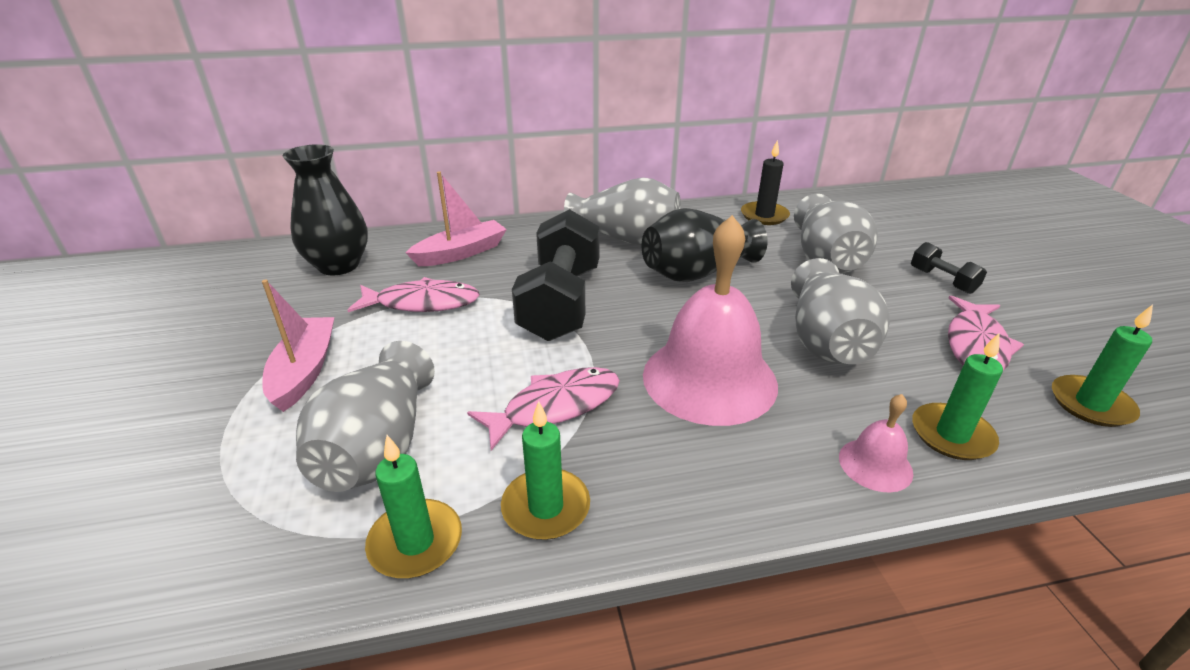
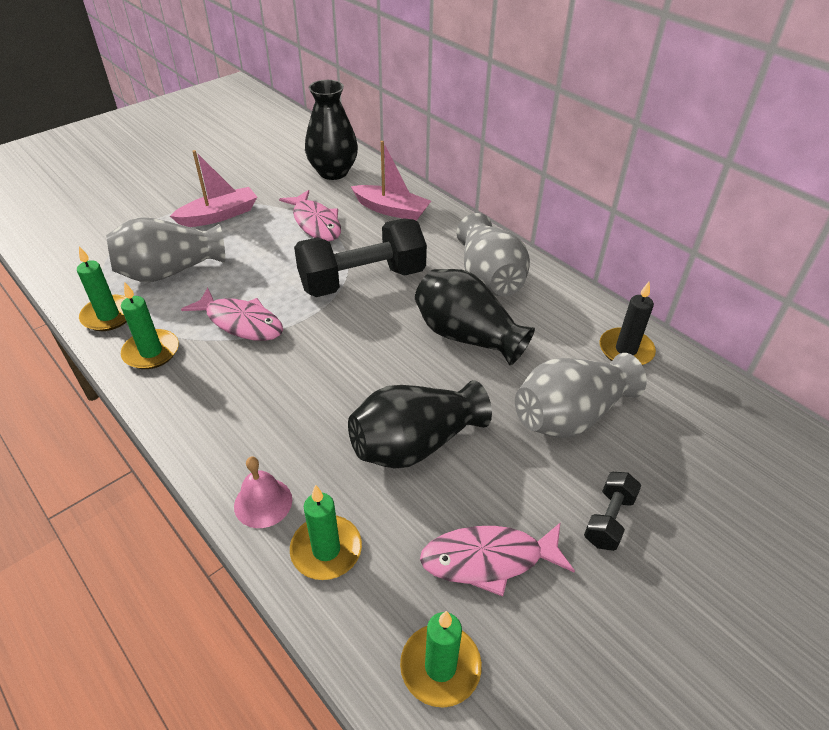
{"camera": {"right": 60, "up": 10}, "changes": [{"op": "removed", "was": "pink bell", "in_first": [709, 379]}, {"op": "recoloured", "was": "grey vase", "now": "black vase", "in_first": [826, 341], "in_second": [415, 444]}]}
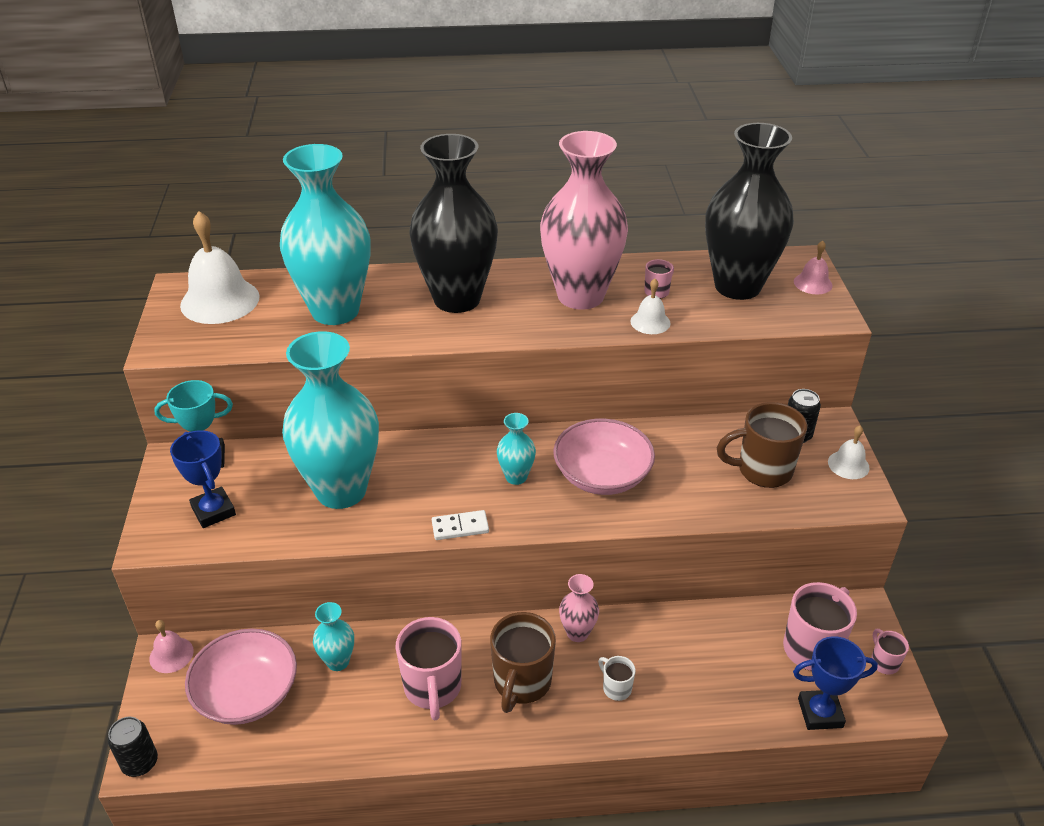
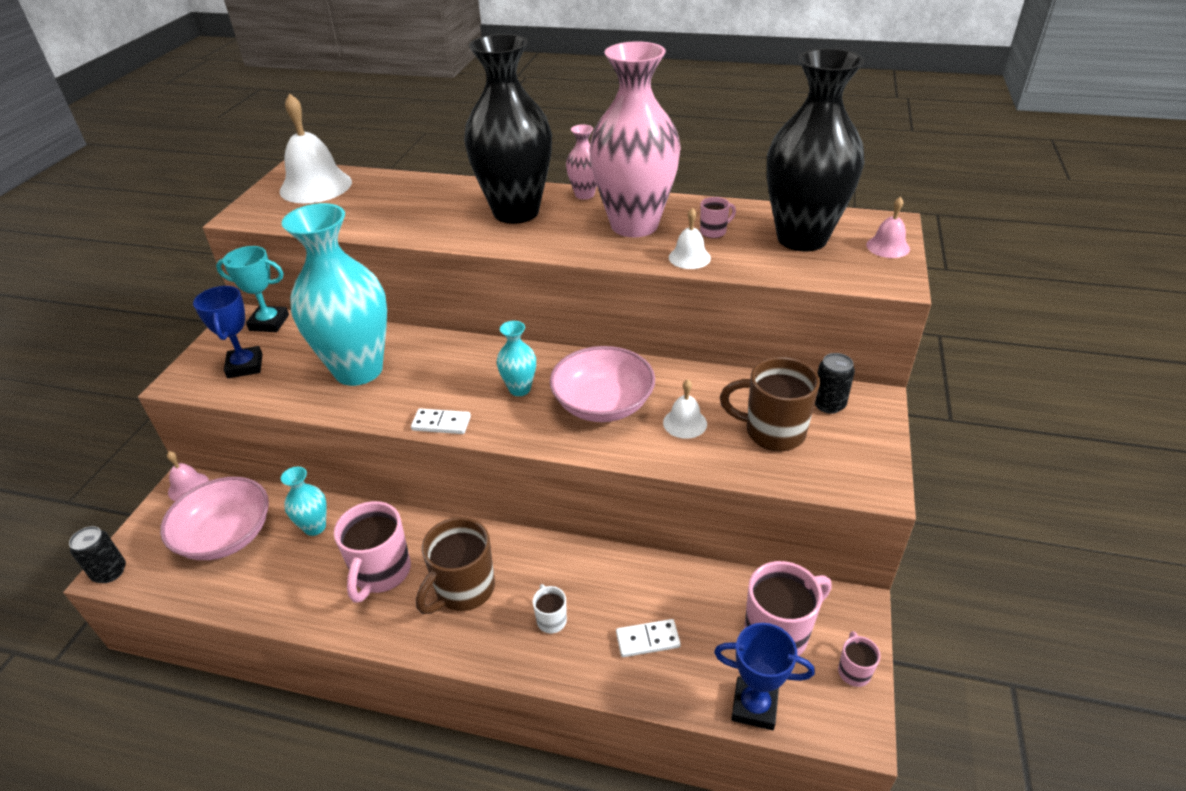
{"camera": {"right": 20, "up": 0}, "changes": [{"op": "removed", "was": "turquoise vase", "in_first": [335, 311]}, {"op": "moved", "was": "white bell", "in_first": [848, 465], "in_second": [685, 423]}, {"op": "moved", "was": "pink vase", "in_first": [577, 633], "in_second": [584, 194]}, {"op": "added", "now": "white domino", "in_second": [647, 640]}]}
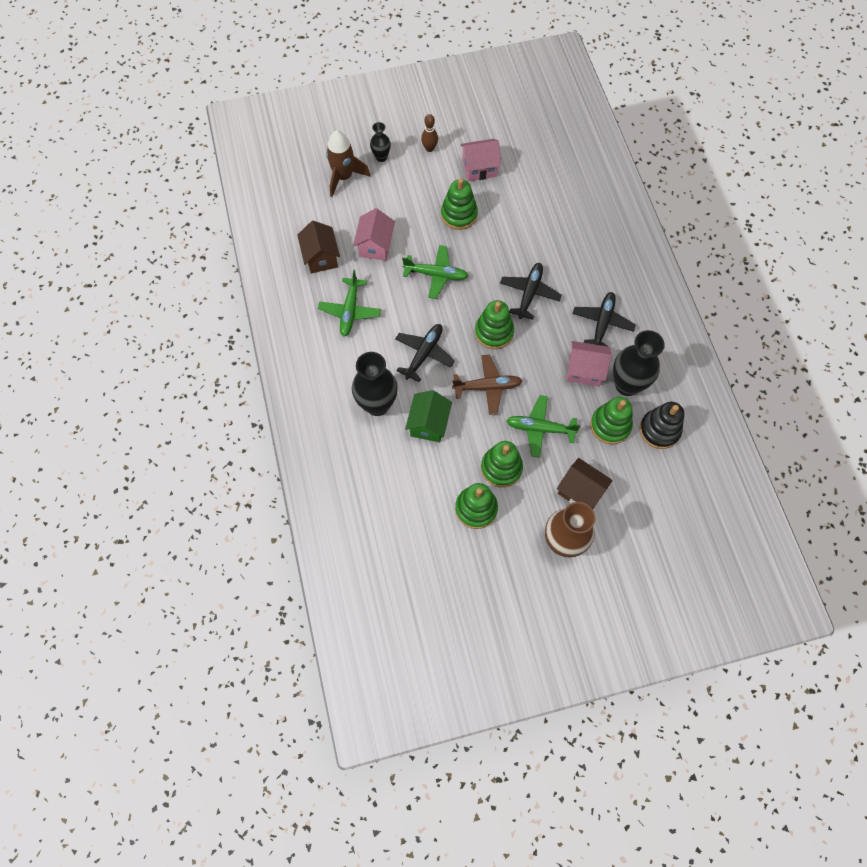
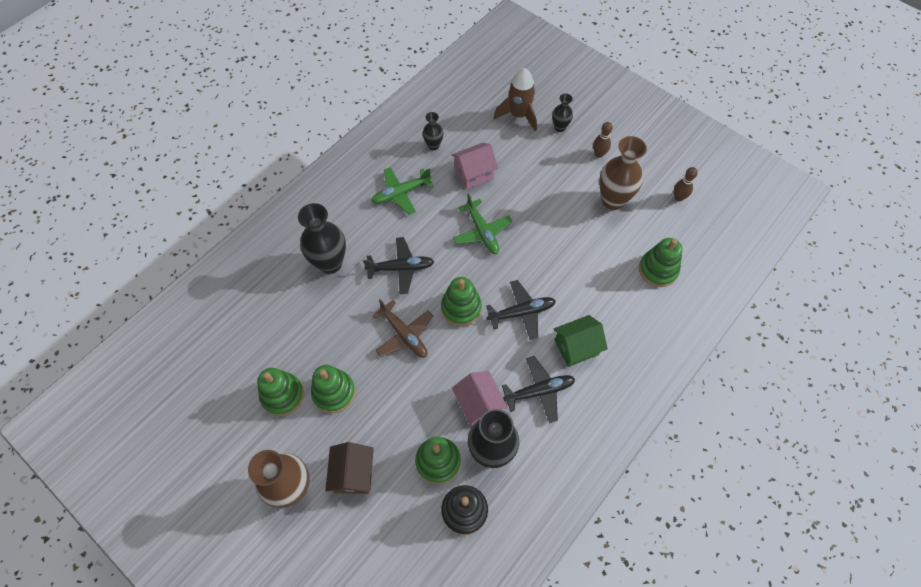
{"camera": {"right": 55, "up": -5}, "changes": [{"op": "replaced", "was": "pink house", "now": "brown vase", "in_first": [479, 168], "in_second": [613, 200]}, {"op": "moved", "was": "green stacking toy", "in_first": [459, 214], "in_second": [658, 270]}, {"op": "replaced", "was": "brown house", "now": "black vase", "in_first": [321, 257], "in_second": [433, 145]}, {"op": "moved", "was": "green house", "in_first": [428, 424], "in_second": [576, 347]}, {"op": "removed", "was": "green plane", "in_first": [540, 428]}, {"op": "added", "now": "brown bowling pin", "in_second": [678, 197]}]}
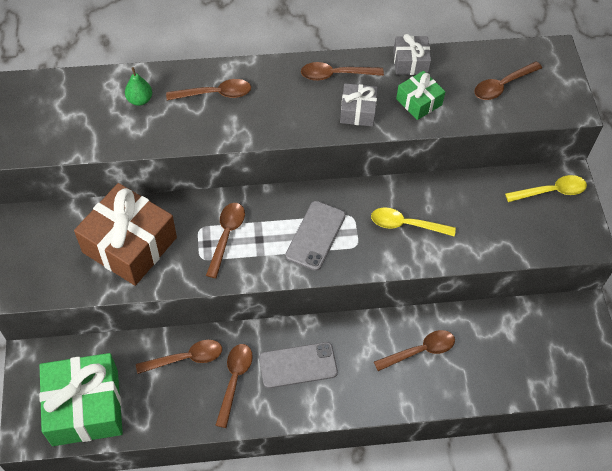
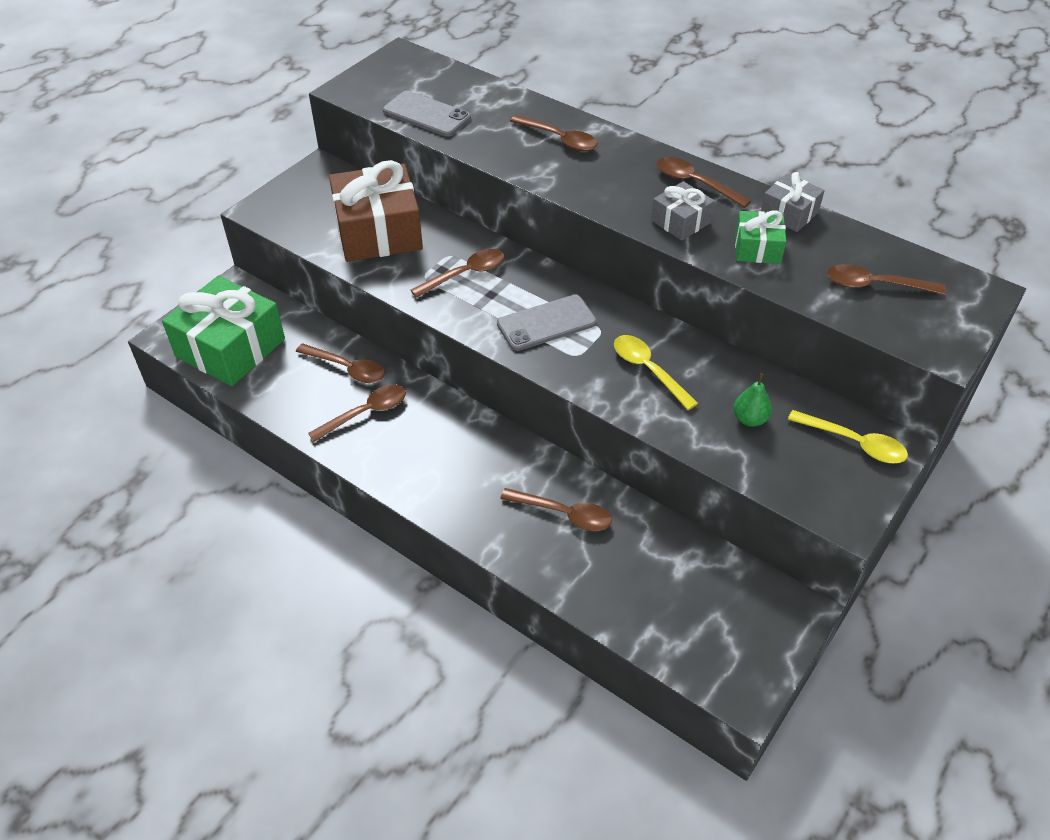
{"camera": {"right": 45, "up": -10}, "changes": [{"op": "moved", "was": "green pear", "in_first": [140, 100], "in_second": [750, 419]}, {"op": "moved", "was": "grey phone", "in_first": [298, 365], "in_second": [426, 114]}]}
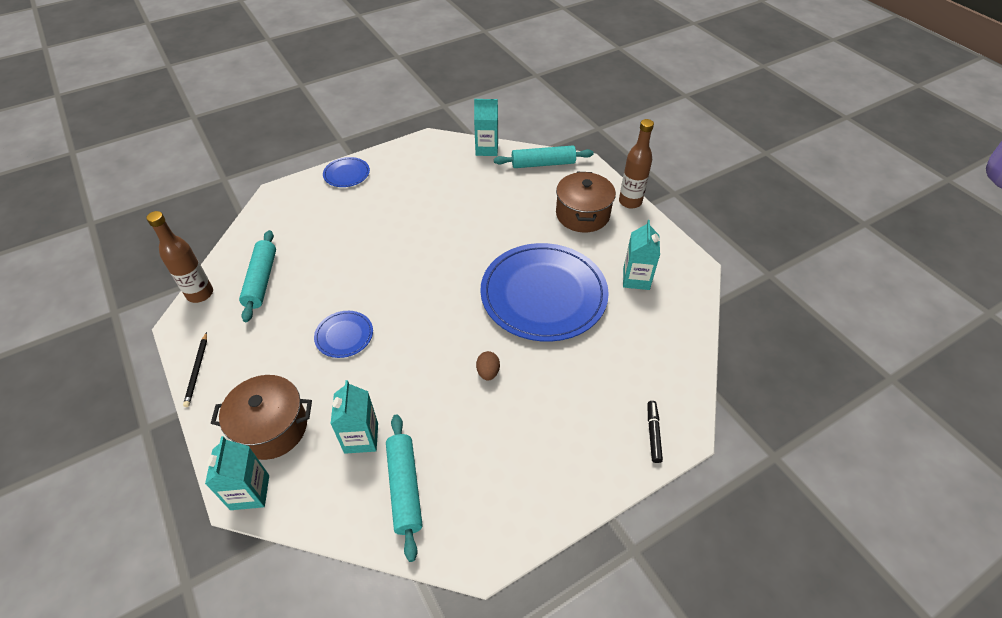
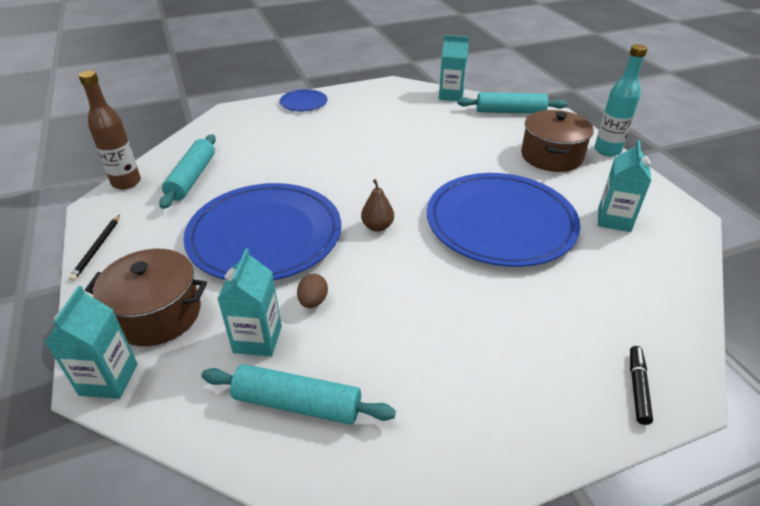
{"camera": {"right": 10, "up": -10}, "changes": [{"op": "recoloured", "was": "brown bottle", "now": "turquoise bottle", "in_first": [630, 202], "in_second": [607, 150]}, {"op": "resized", "was": "blue plate", "in_first": [344, 335], "in_second": [265, 235], "ratio": 2.3}, {"op": "moved", "was": "brown egg", "in_first": [488, 372], "in_second": [313, 301]}, {"op": "turned", "was": "turquoise rolling pin", "in_first": [405, 488], "in_second": [297, 403], "clockwise": -75}, {"op": "added", "now": "brown pear", "in_second": [377, 226]}]}
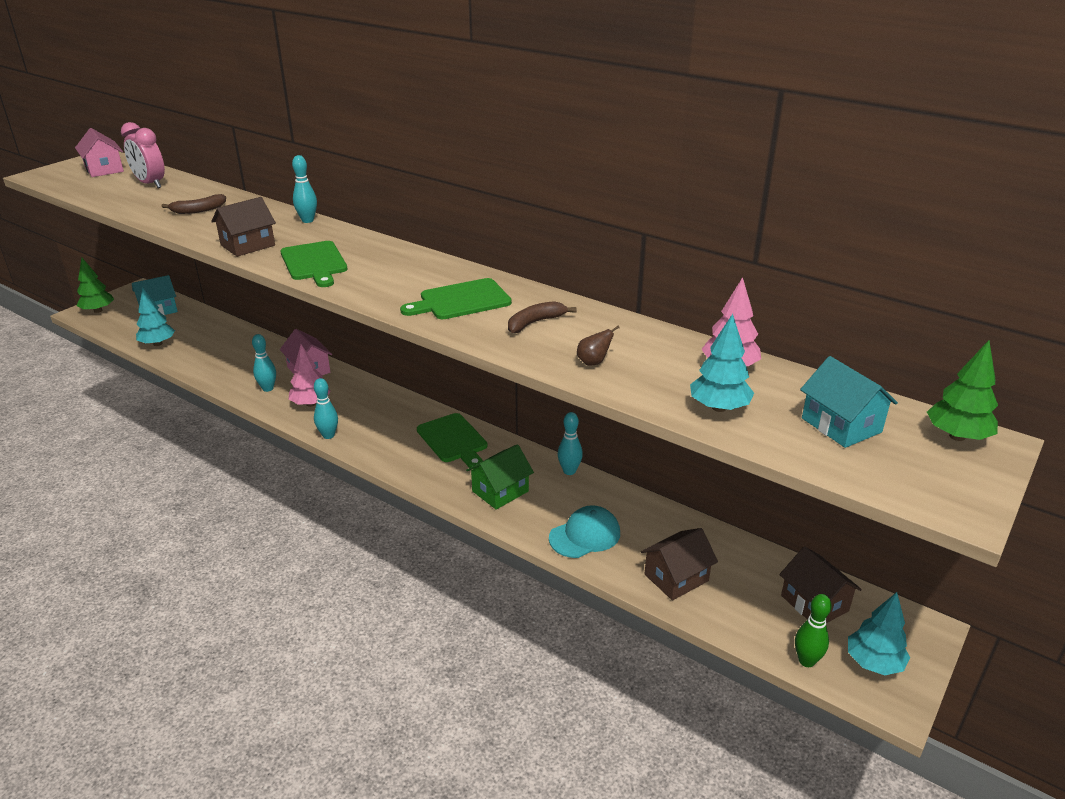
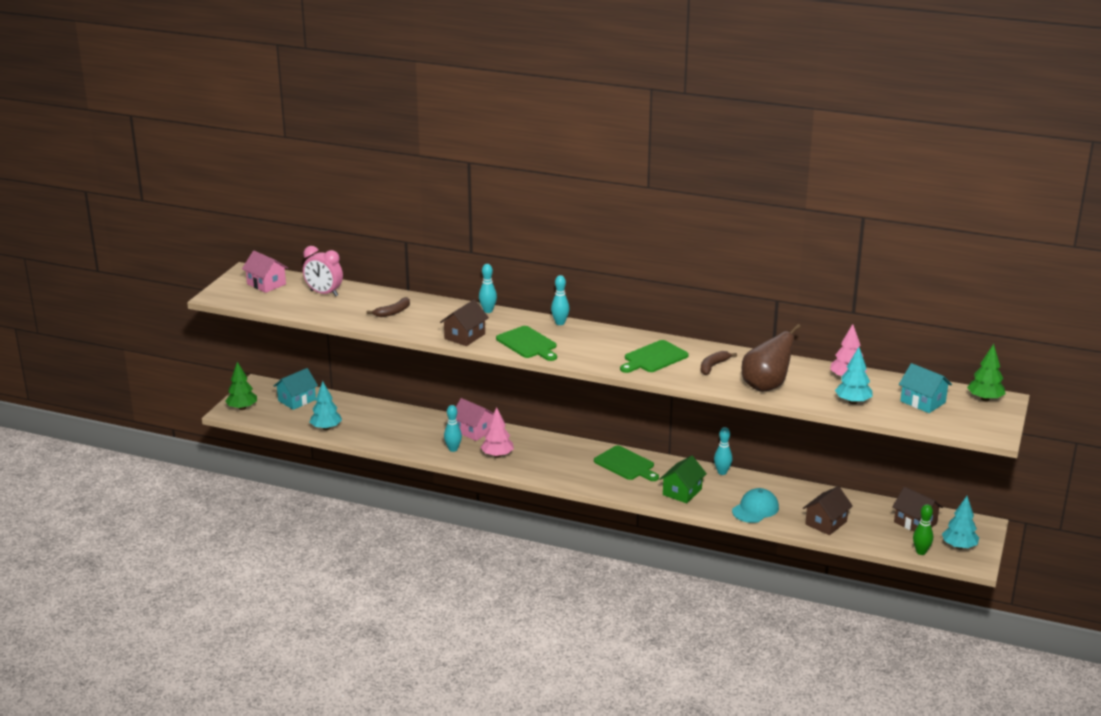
{"camera": {"right": -15, "up": -5}, "changes": [{"op": "resized", "was": "brown pear", "in_first": [593, 362], "in_second": [766, 386], "ratio": 2.47}, {"op": "moved", "was": "turquoise bowling pin", "in_first": [328, 435], "in_second": [560, 323]}]}
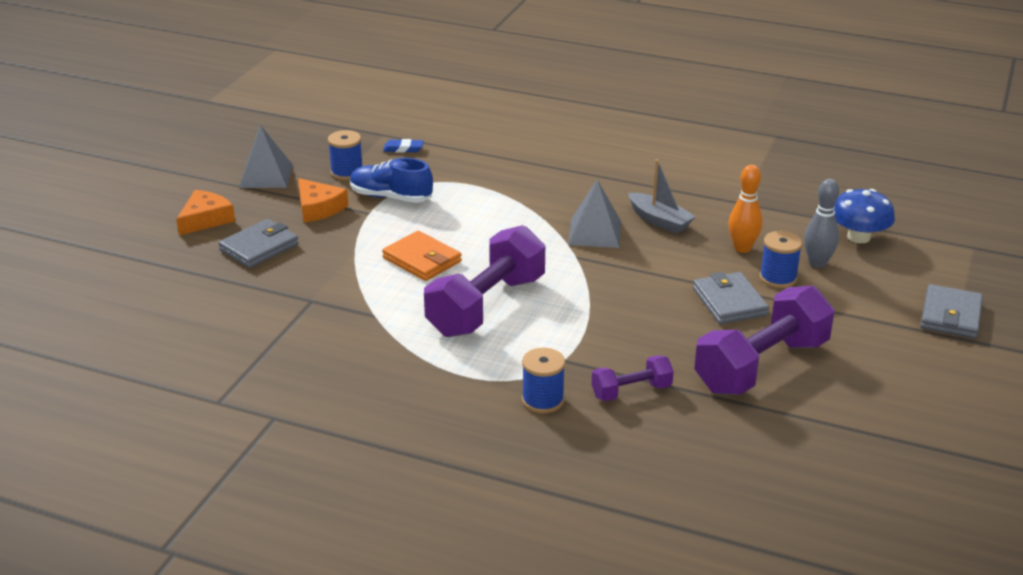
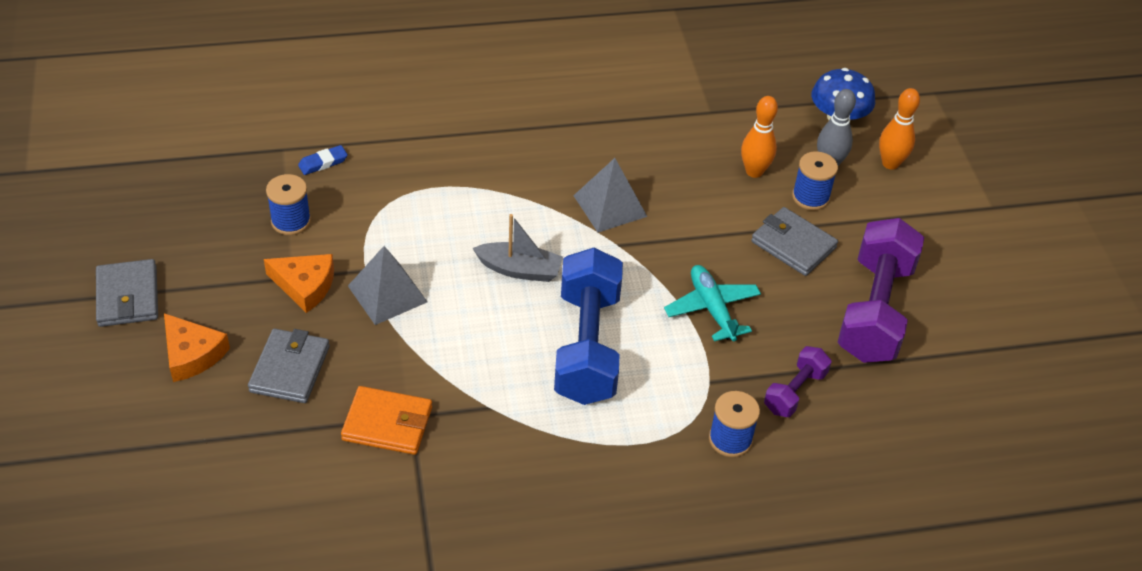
{"camera": {"right": -35, "up": 15}, "changes": [{"op": "moved", "was": "grey pyramid", "in_first": [266, 176], "in_second": [387, 294]}, {"op": "removed", "was": "blue shoe", "in_first": [391, 197]}, {"op": "moved", "was": "grey boat", "in_first": [659, 221], "in_second": [519, 269]}, {"op": "turned", "was": "orange cheese", "in_first": [205, 219], "in_second": [192, 354], "clockwise": 135}, {"op": "recoloured", "was": "purple dumbbell", "now": "blue dumbbell", "in_first": [486, 306], "in_second": [587, 346]}, {"op": "moved", "was": "orange wallet", "in_first": [422, 260], "in_second": [387, 423]}, {"op": "moved", "was": "grey wallet", "in_first": [950, 316], "in_second": [128, 296]}, {"op": "added", "now": "orange bowling pin", "in_second": [890, 163]}, {"op": "added", "now": "turquoise plane", "in_second": [712, 309]}]}
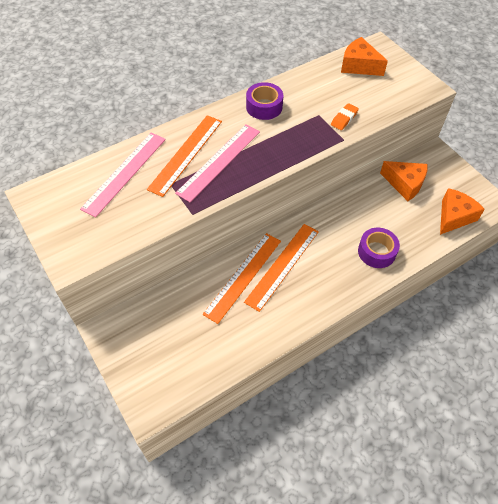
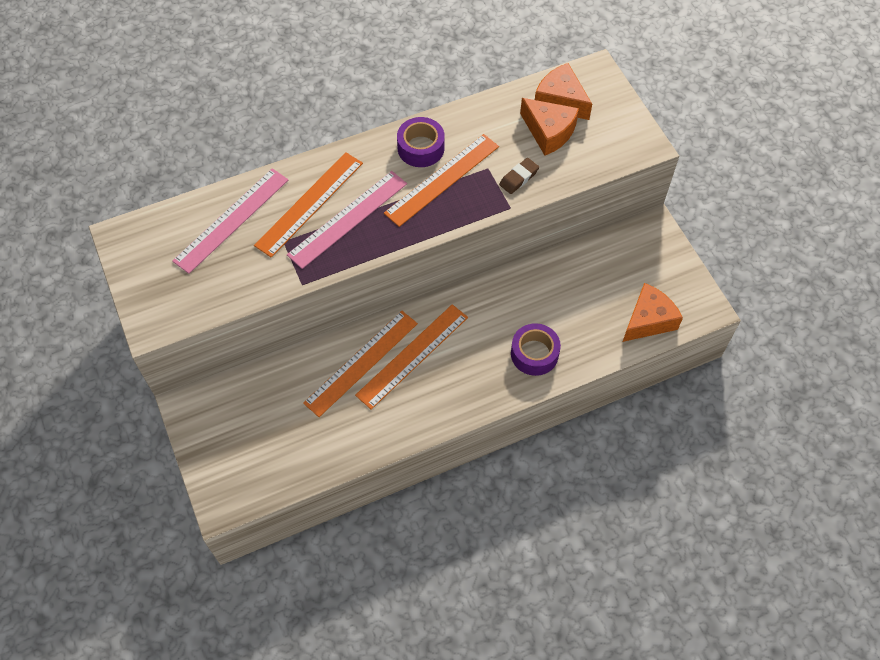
{"camera": {"right": 10, "up": 5}, "changes": [{"op": "recoloured", "was": "orange eraser", "now": "brown eraser", "in_first": [344, 119], "in_second": [519, 178]}, {"op": "moved", "was": "orange cheese", "in_first": [405, 184], "in_second": [549, 132]}, {"op": "added", "now": "orange ruler", "in_second": [442, 179]}]}
